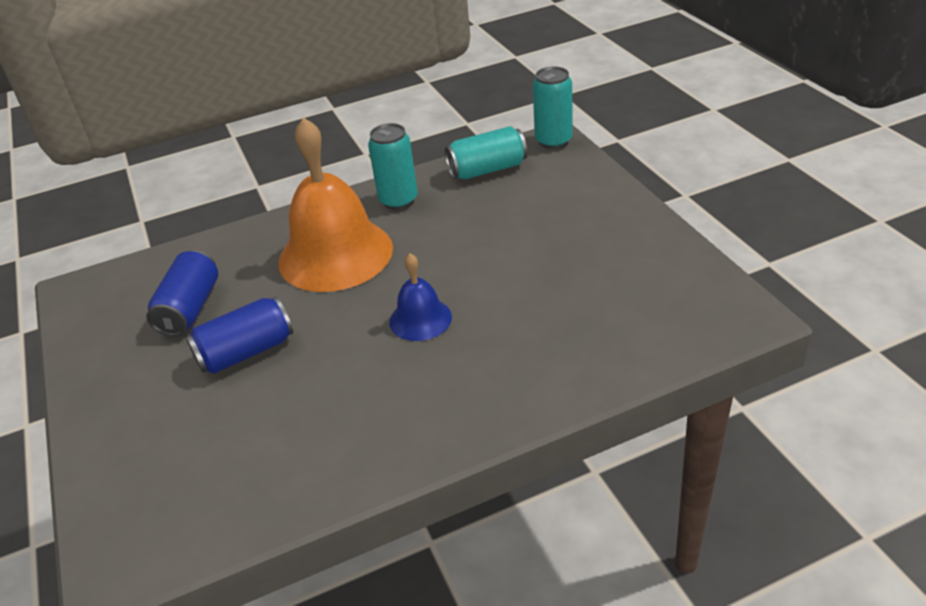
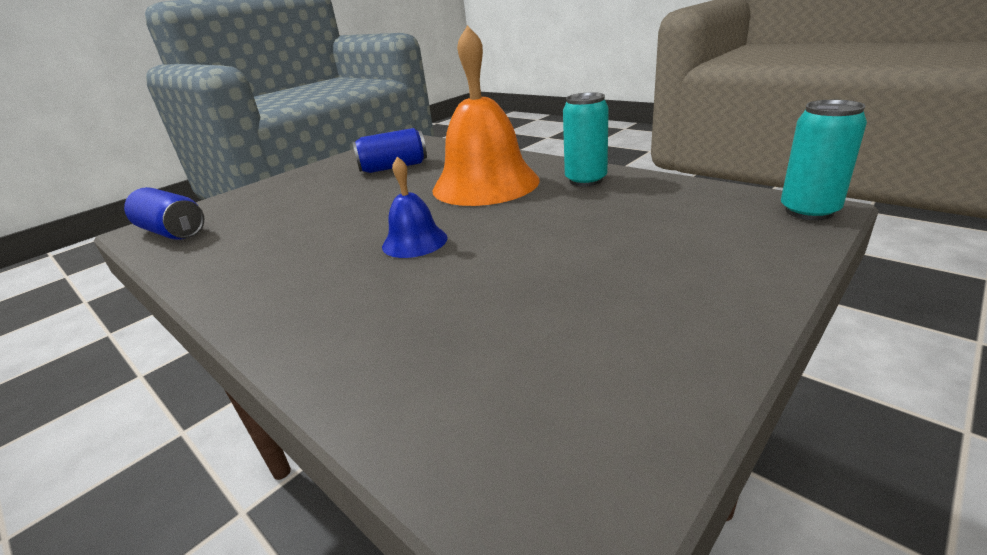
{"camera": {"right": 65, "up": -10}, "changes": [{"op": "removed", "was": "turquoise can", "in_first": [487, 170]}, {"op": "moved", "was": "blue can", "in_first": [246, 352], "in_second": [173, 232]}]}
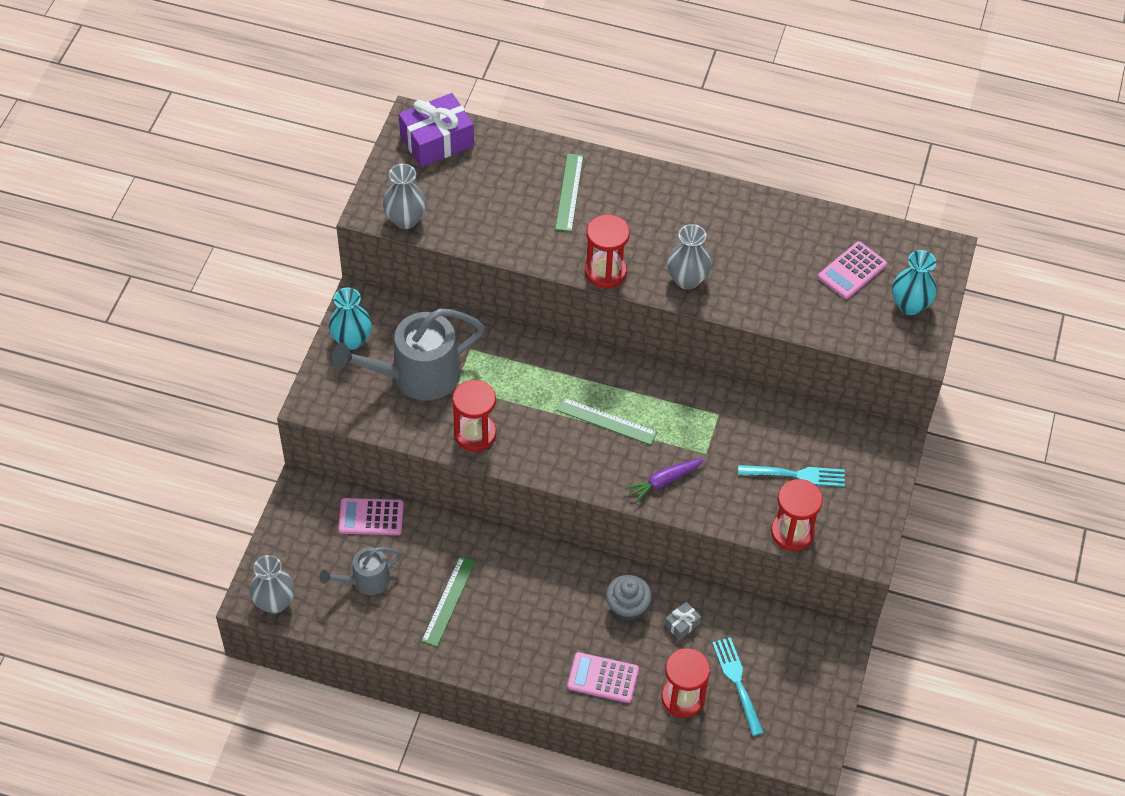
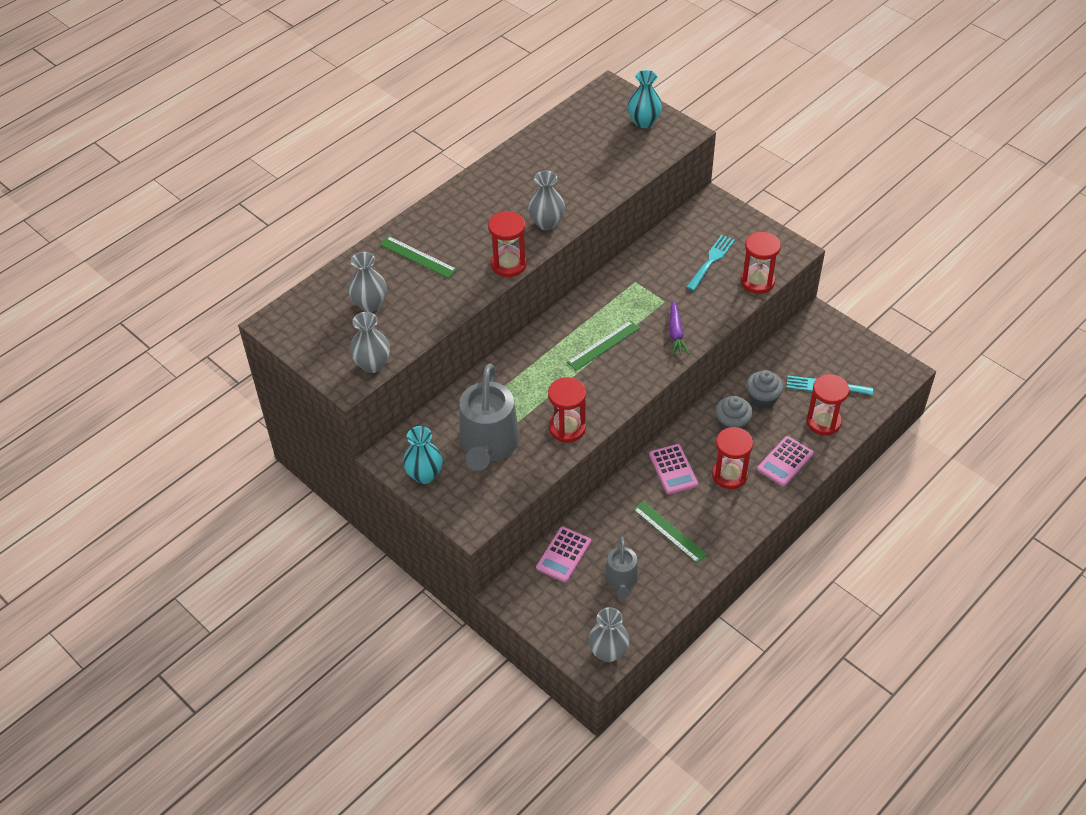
{"camera": {"right": -60, "up": -5}, "changes": [{"op": "removed", "was": "purple gift", "in_first": [437, 141]}, {"op": "moved", "was": "pink calculator", "in_first": [852, 271], "in_second": [673, 469]}, {"op": "replaced", "was": "grey gift", "now": "grey cupcake", "in_first": [682, 624], "in_second": [762, 398]}, {"op": "added", "now": "grey vase", "in_second": [370, 304]}, {"op": "added", "now": "red hourglass", "in_second": [729, 475]}]}
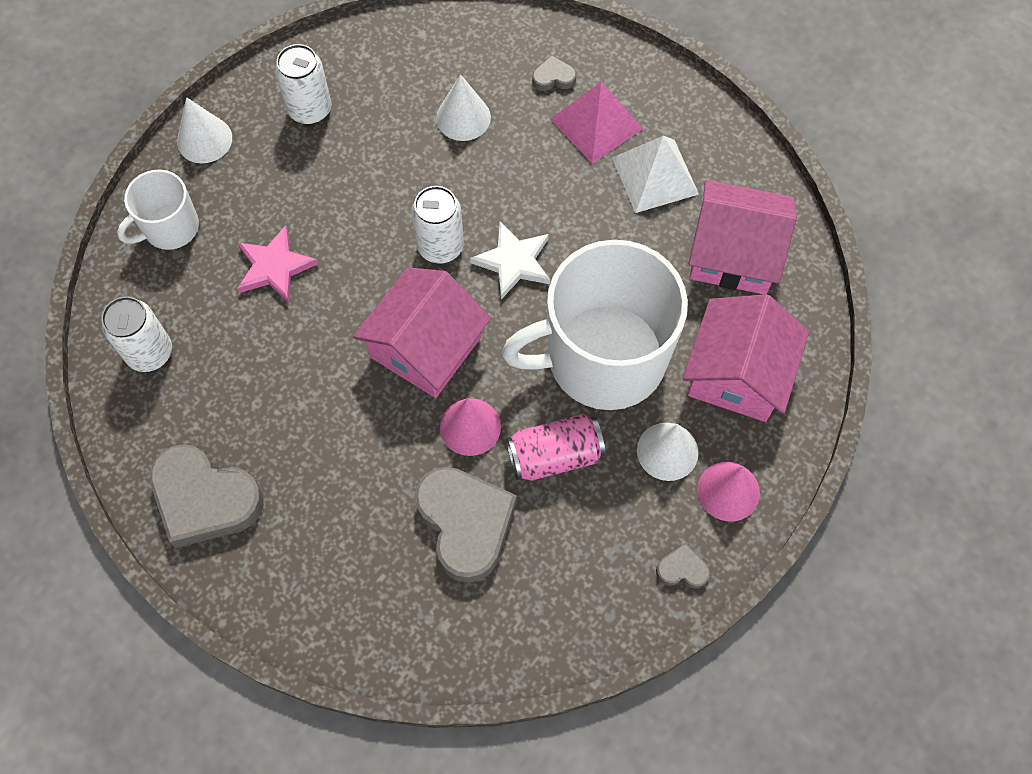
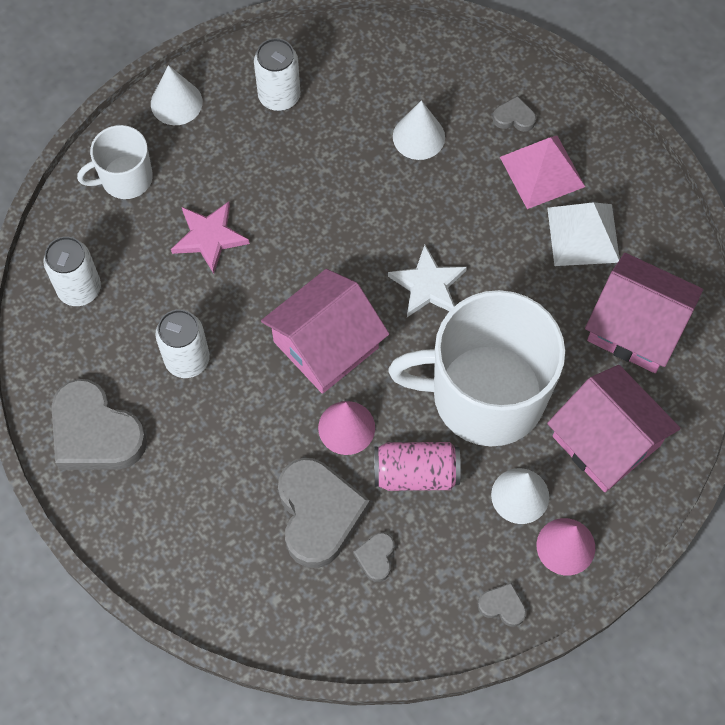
{"camera": {"right": 15, "up": 0}, "changes": [{"op": "moved", "was": "white can", "in_first": [440, 246], "in_second": [187, 360]}, {"op": "turned", "was": "pink house", "in_first": [737, 374], "in_second": [606, 440], "clockwise": -75}, {"op": "added", "now": "grey heart", "in_second": [376, 557]}]}
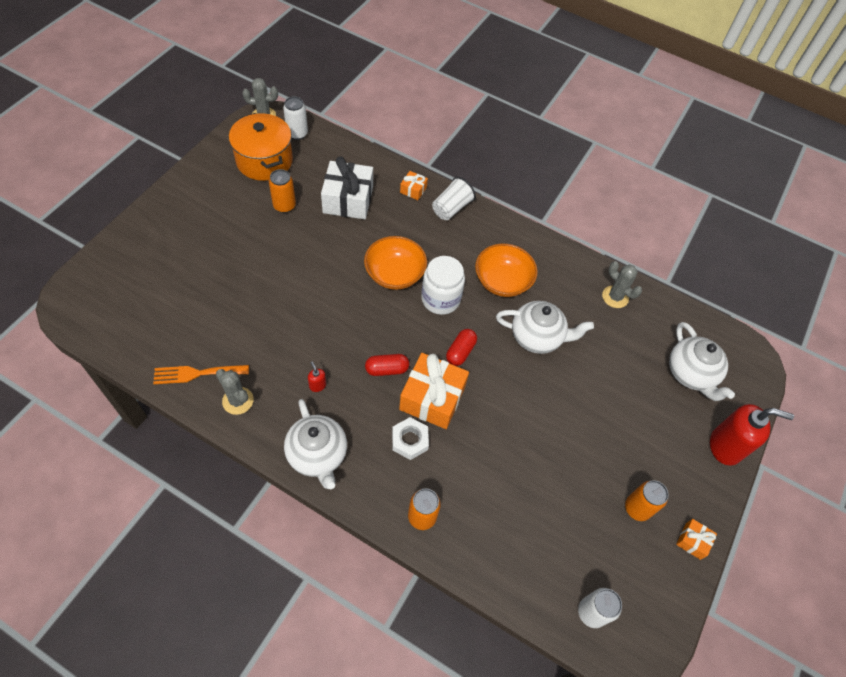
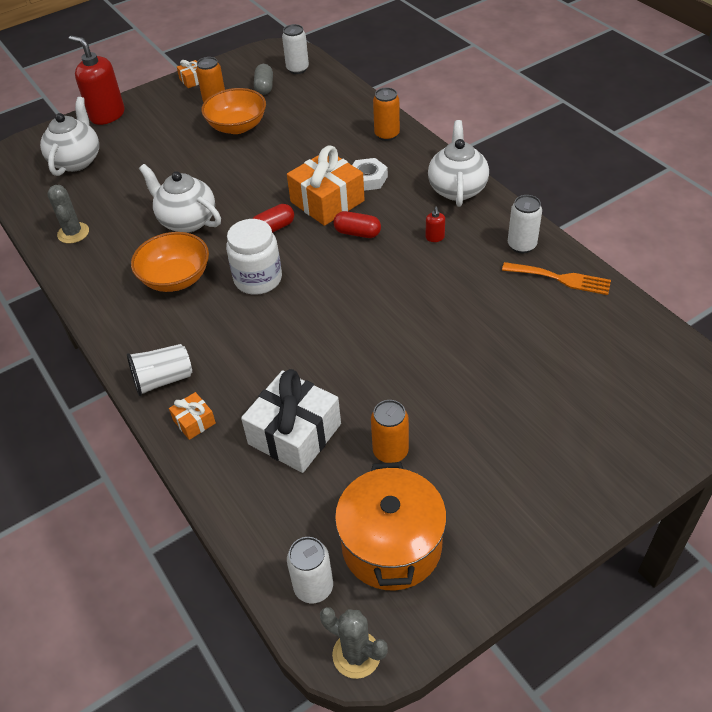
{"camera": {"right": -145, "up": -10}, "changes": [{"op": "moved", "was": "orange bowl", "in_first": [395, 274], "in_second": [237, 126]}, {"op": "replaced", "was": "grey cactus", "now": "white can", "in_first": [238, 401], "in_second": [521, 245]}, {"op": "added", "now": "grey capsule", "in_second": [264, 87]}]}
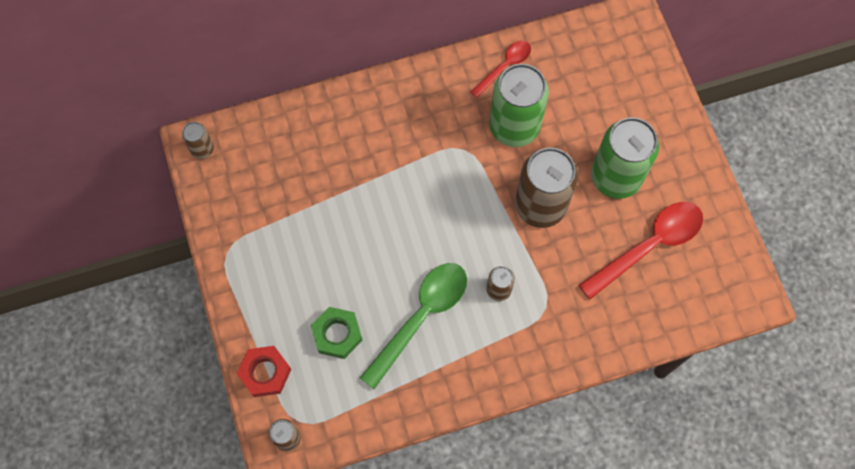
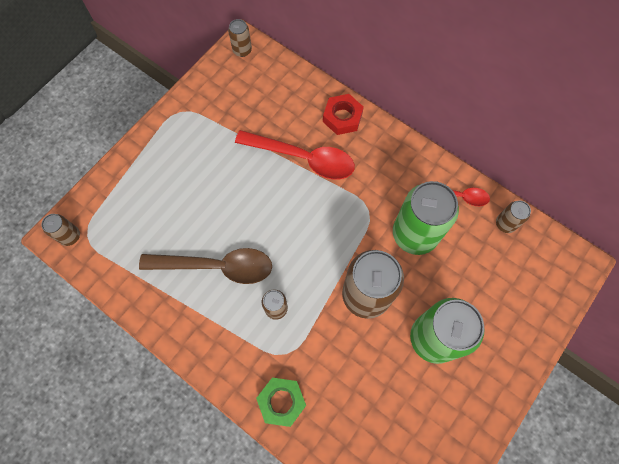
{"camera": {"right": 55, "up": 0}, "changes": [{"op": "moved", "was": "red spoon", "in_first": [649, 246], "in_second": [303, 158]}, {"op": "recoloured", "was": "green spoon", "now": "brown spoon", "in_first": [421, 317], "in_second": [216, 266]}, {"op": "moved", "was": "green nut", "in_first": [337, 334], "in_second": [281, 402]}, {"op": "moved", "was": "red nut", "in_first": [265, 372], "in_second": [342, 117]}, {"op": "added", "now": "brown can", "in_second": [505, 224]}]}
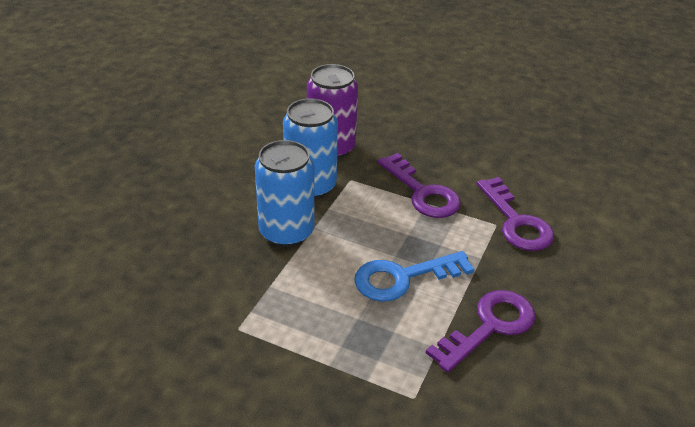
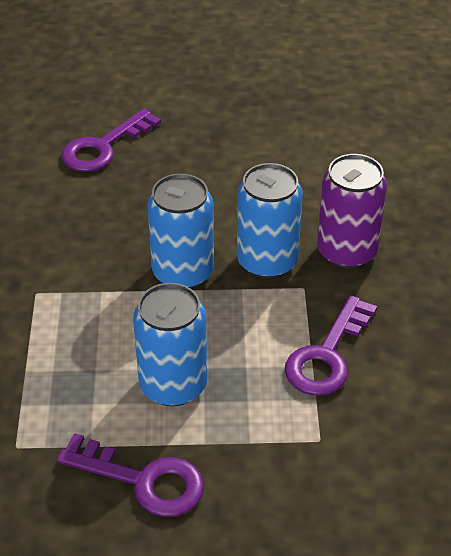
{"camera": {"right": 65, "up": 5}, "changes": [{"op": "moved", "was": "purple key", "in_first": [516, 222], "in_second": [103, 147]}, {"op": "replaced", "was": "blue key", "now": "blue can", "in_first": [403, 278], "in_second": [173, 385]}]}
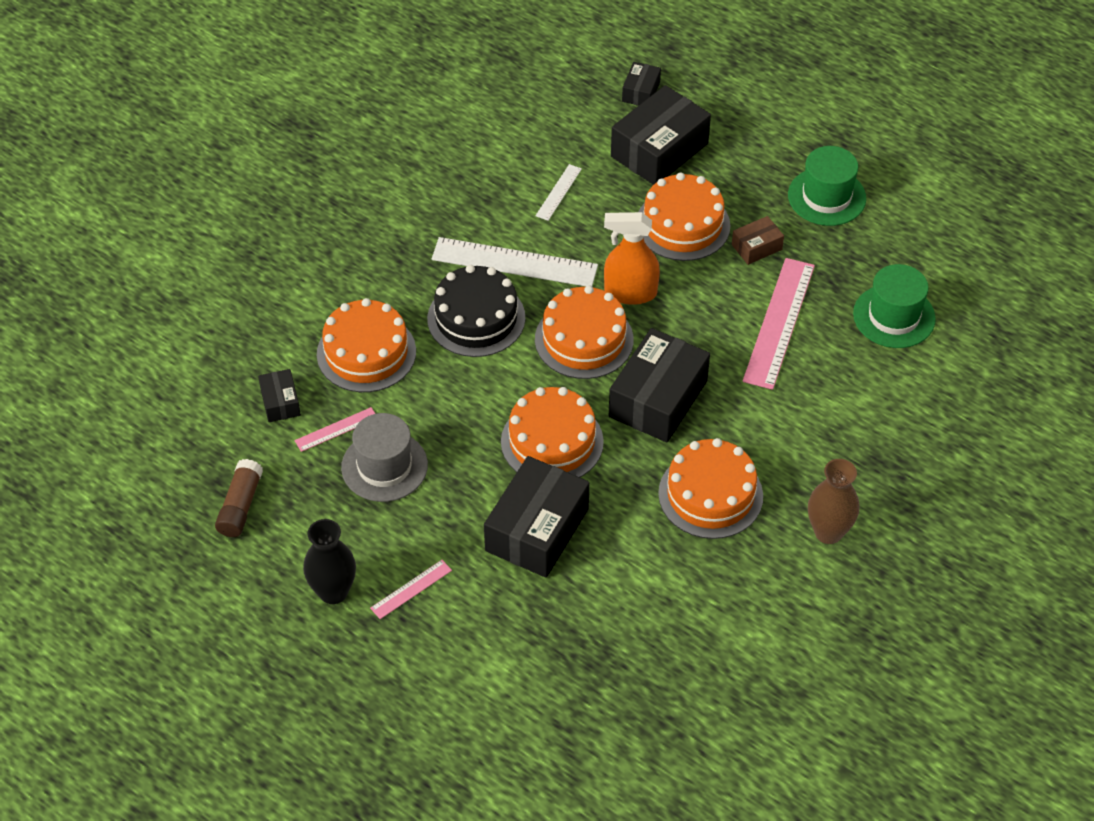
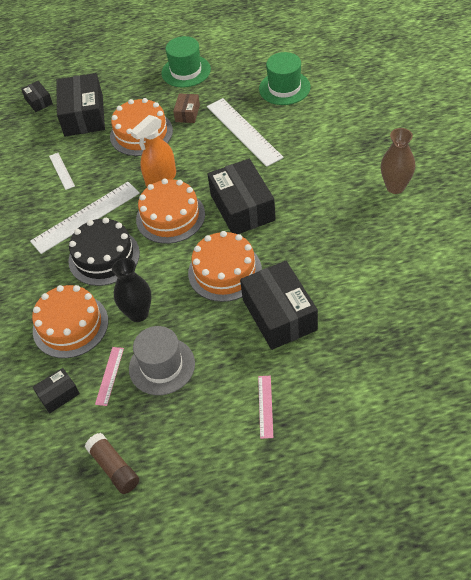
{"camera": {"right": -45, "up": 0}, "changes": [{"op": "recoloured", "was": "pink ruler", "now": "white ruler", "in_first": [779, 323], "in_second": [244, 131]}, {"op": "turned", "was": "black box", "in_first": [280, 402], "in_second": [58, 395], "clockwise": -60}, {"op": "removed", "was": "orange cake", "in_first": [710, 494]}, {"op": "moved", "was": "black vase", "in_first": [333, 592], "in_second": [138, 313]}]}
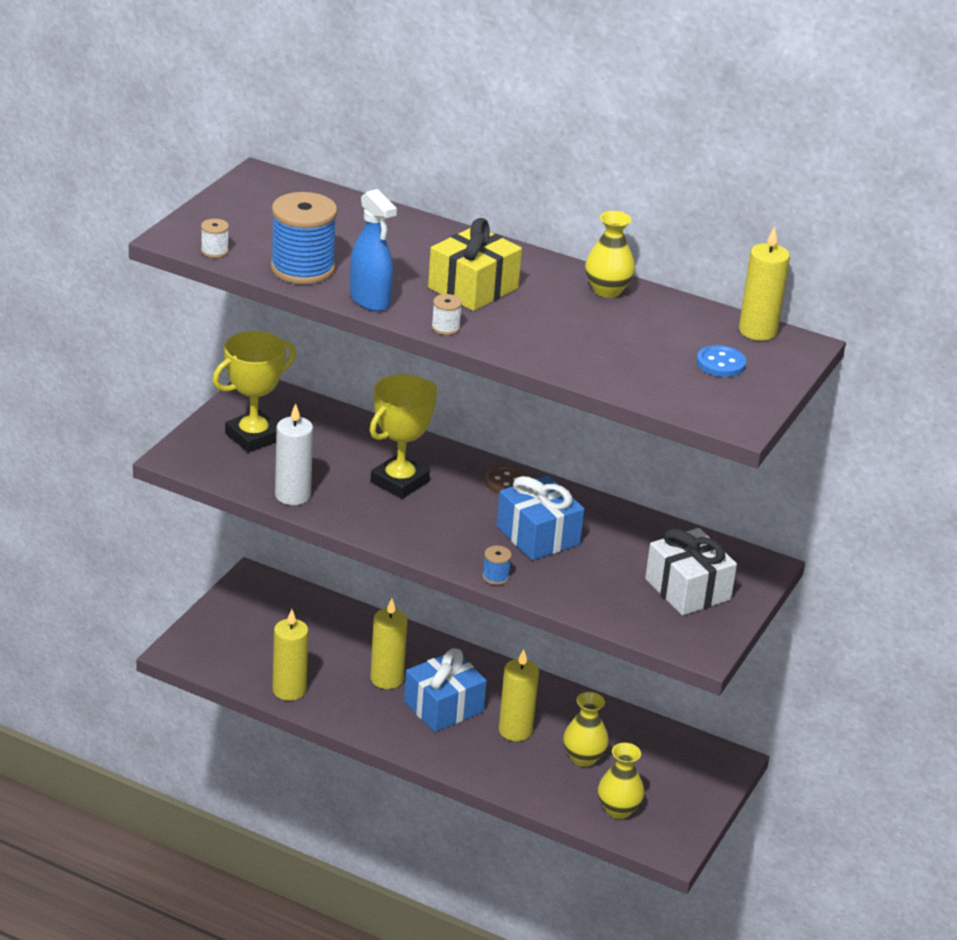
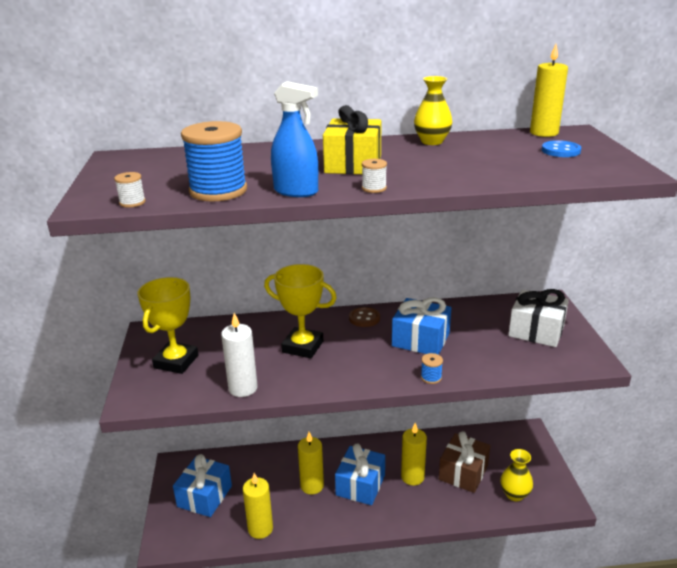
{"camera": {"right": -30, "up": -5}, "changes": [{"op": "turned", "was": "yellow trophy", "in_first": [399, 482], "in_second": [303, 347], "clockwise": -75}, {"op": "replaced", "was": "yellow vase", "now": "brown gift", "in_first": [583, 758], "in_second": [463, 472]}, {"op": "added", "now": "blue gift", "in_second": [204, 496]}]}
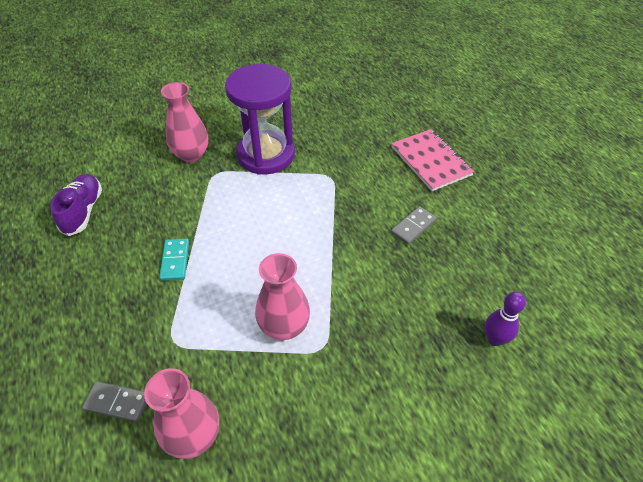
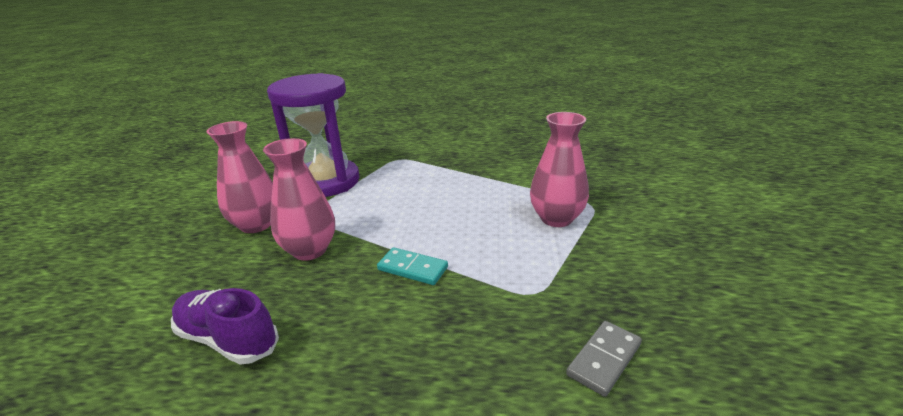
{"camera": {"right": -60, "up": -20}, "changes": [{"op": "removed", "was": "pink notebook", "in_first": [431, 161]}, {"op": "removed", "was": "grey domino", "in_first": [413, 226]}, {"op": "removed", "was": "purple bowling pin", "in_first": [494, 339]}, {"op": "moved", "was": "pink vase", "in_first": [193, 435], "in_second": [310, 250]}]}
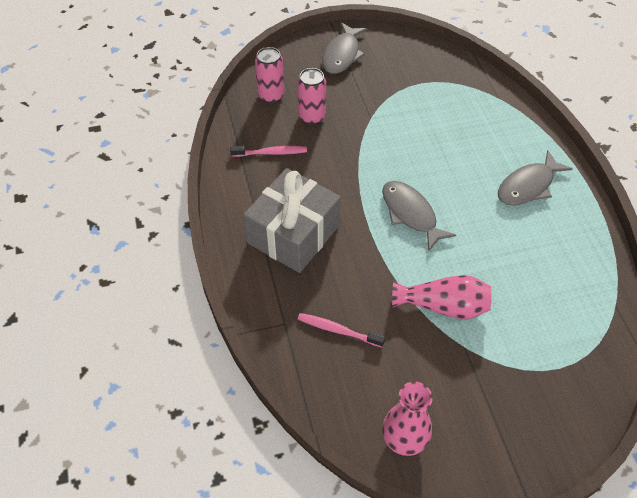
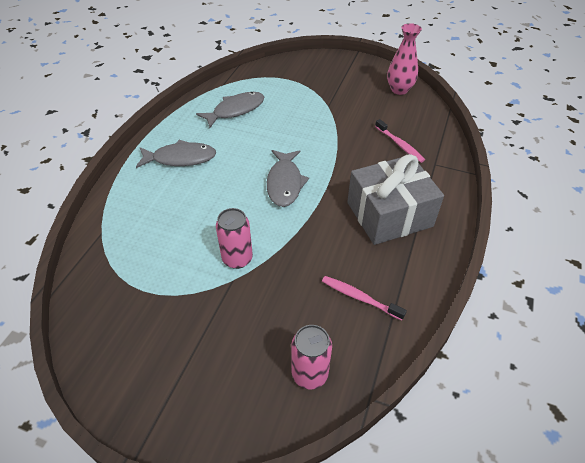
{"camera": {"right": -145, "up": -5}, "changes": [{"op": "moved", "was": "grey fish", "in_first": [342, 55], "in_second": [235, 110]}, {"op": "moved", "was": "pink can", "in_first": [312, 116], "in_second": [237, 258]}, {"op": "removed", "was": "pink vase", "in_first": [443, 306]}]}
